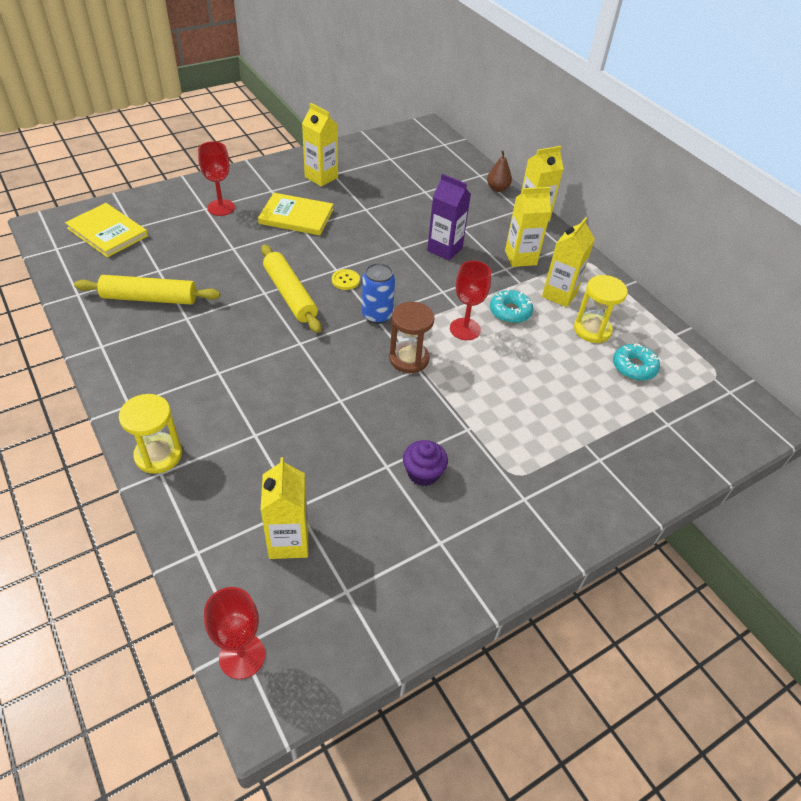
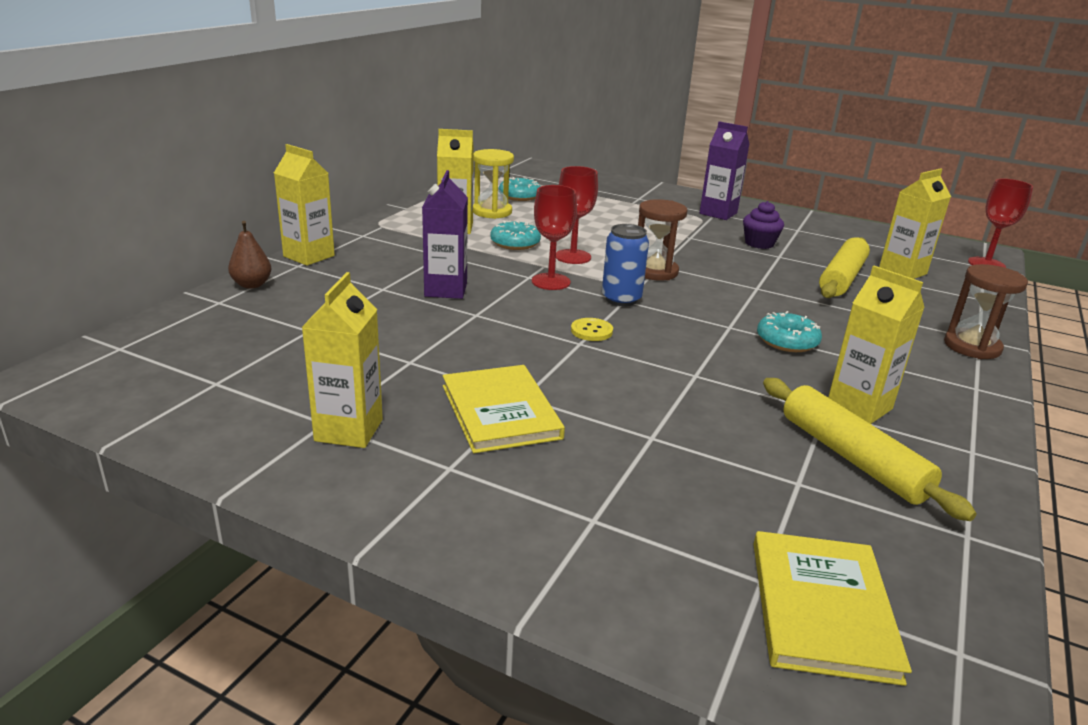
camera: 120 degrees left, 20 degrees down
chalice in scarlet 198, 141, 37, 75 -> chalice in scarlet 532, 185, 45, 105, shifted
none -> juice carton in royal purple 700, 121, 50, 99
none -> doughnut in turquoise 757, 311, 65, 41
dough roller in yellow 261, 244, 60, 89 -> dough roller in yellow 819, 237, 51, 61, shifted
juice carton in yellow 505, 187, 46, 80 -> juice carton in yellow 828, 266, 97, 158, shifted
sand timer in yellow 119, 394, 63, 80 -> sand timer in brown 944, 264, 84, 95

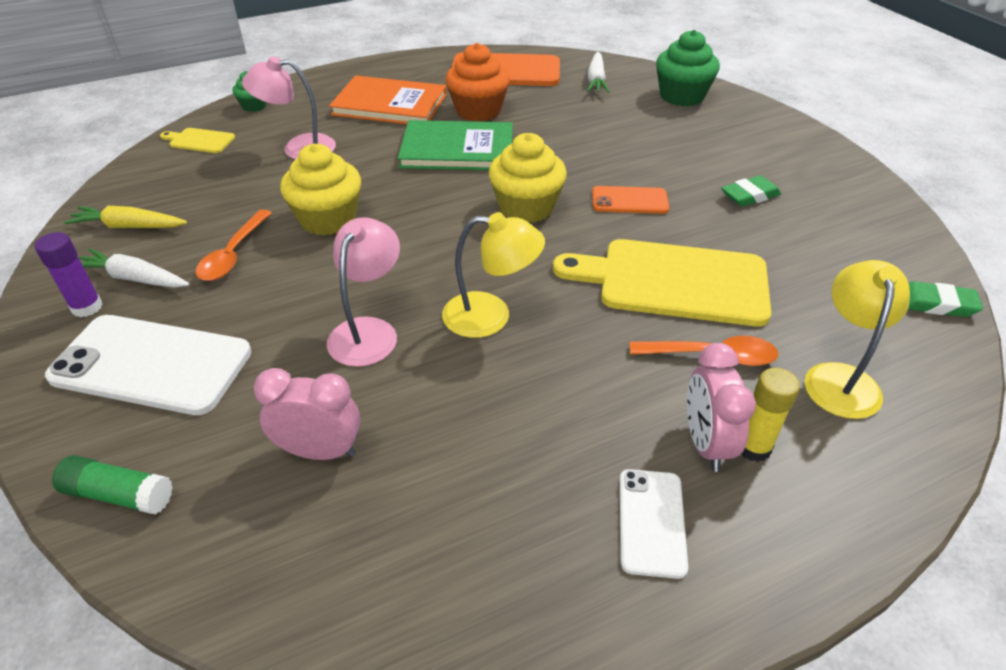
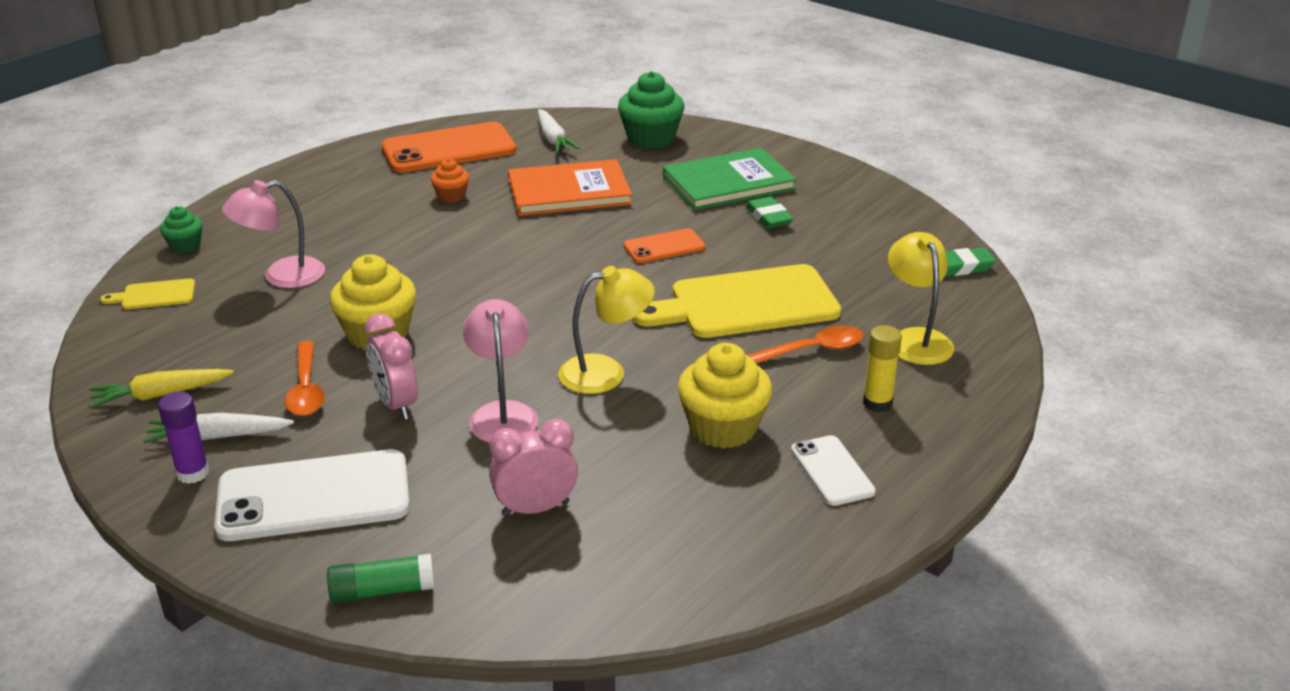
camera: 25 degrees left, 10 degrees down
bedside clock in rosy 687, 343, 69, 129 -> bedside clock in rosy 365, 313, 53, 107, shifted
fairy cake in orange 446, 43, 64, 79 -> fairy cake in orange 431, 159, 38, 44, x0.54
hardcover in orange 329, 75, 118, 49 -> hardcover in orange 508, 159, 124, 57, shifted
hardcover in emerald 398, 120, 115, 50 -> hardcover in emerald 663, 148, 134, 62, shifted
fairy cake in yellow 488, 133, 79, 90 -> fairy cake in yellow 678, 343, 94, 105, shifted
gum eraser in emerald 721, 175, 60, 32 -> gum eraser in emerald 746, 197, 48, 31, 60 degrees counterclockwise

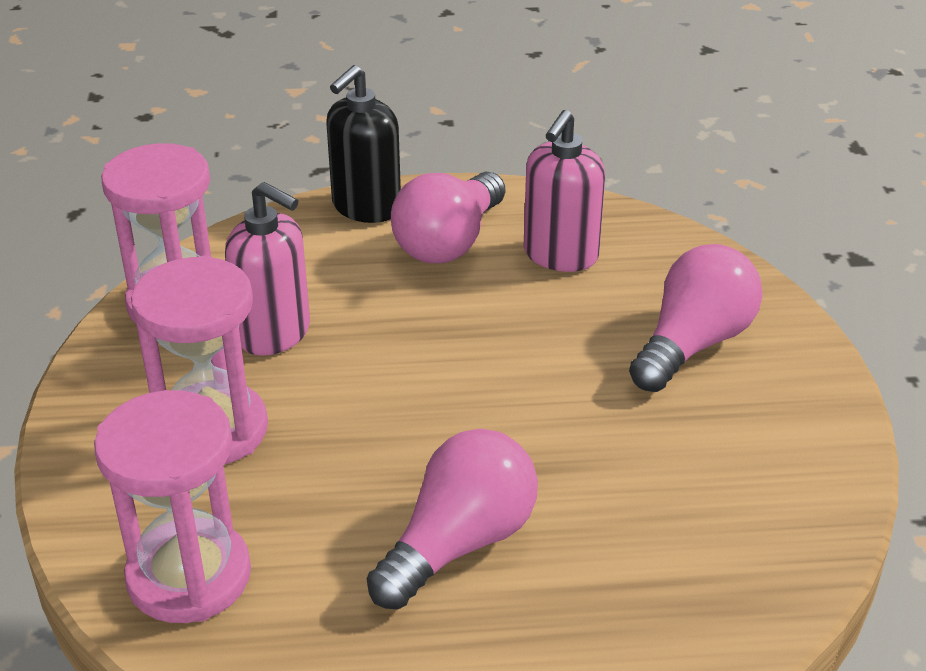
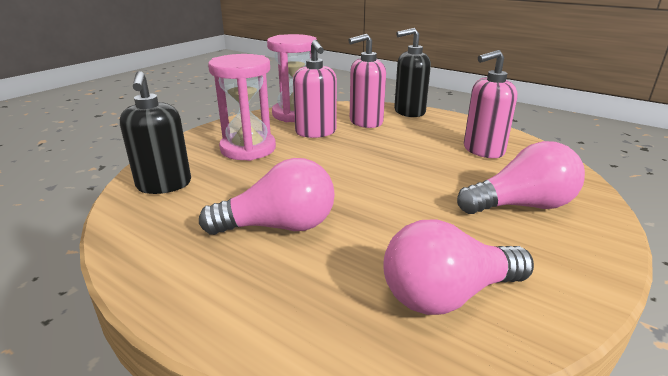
camera: 40 degrees right, 10 degrees down
sand timer in rosy 94, 390, 157, 233 -> soap dispenser in jet-black 120, 71, 71, 123
none -> soap dispenser in rosy 348, 34, 38, 94
lightbulb in rosy 391, 172, 114, 91 -> lightbulb in rosy 383, 219, 151, 96, shifted

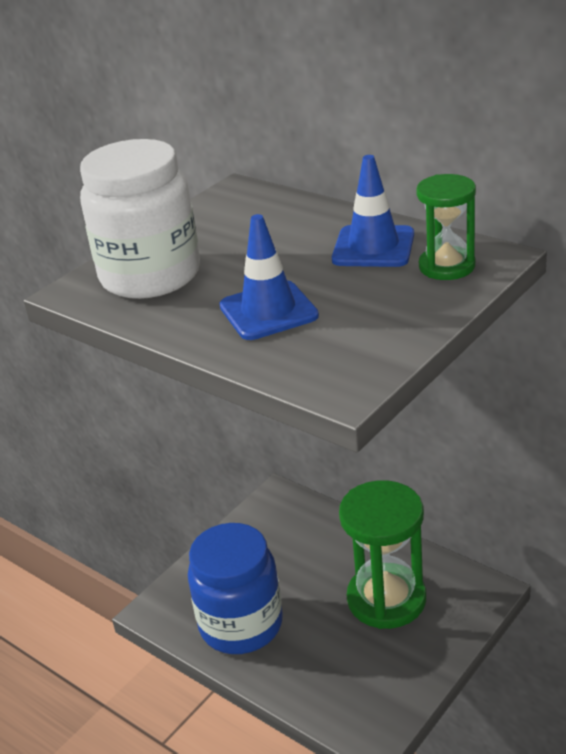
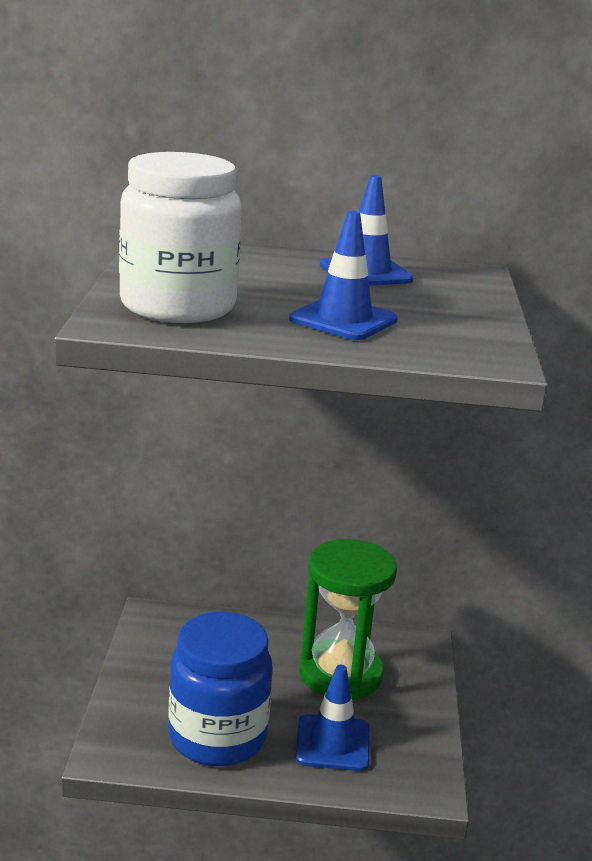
camera: 40 degrees left, 10 degrees down
none -> traffic cone in blue 296, 665, 74, 106
sand timer in emerald 416, 174, 60, 106 -> none

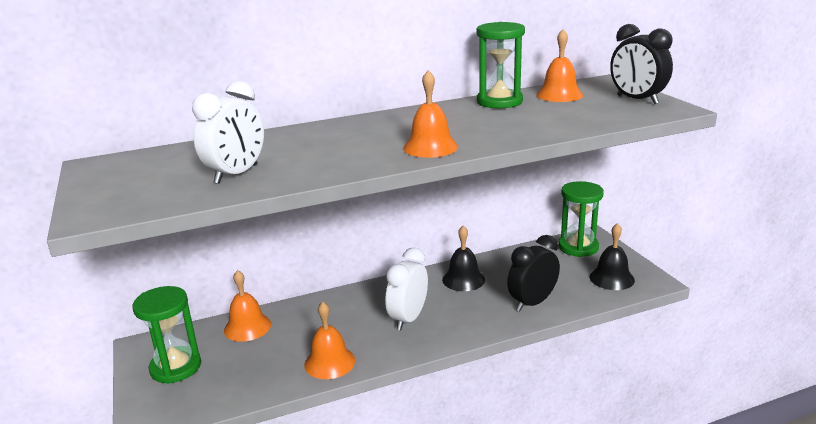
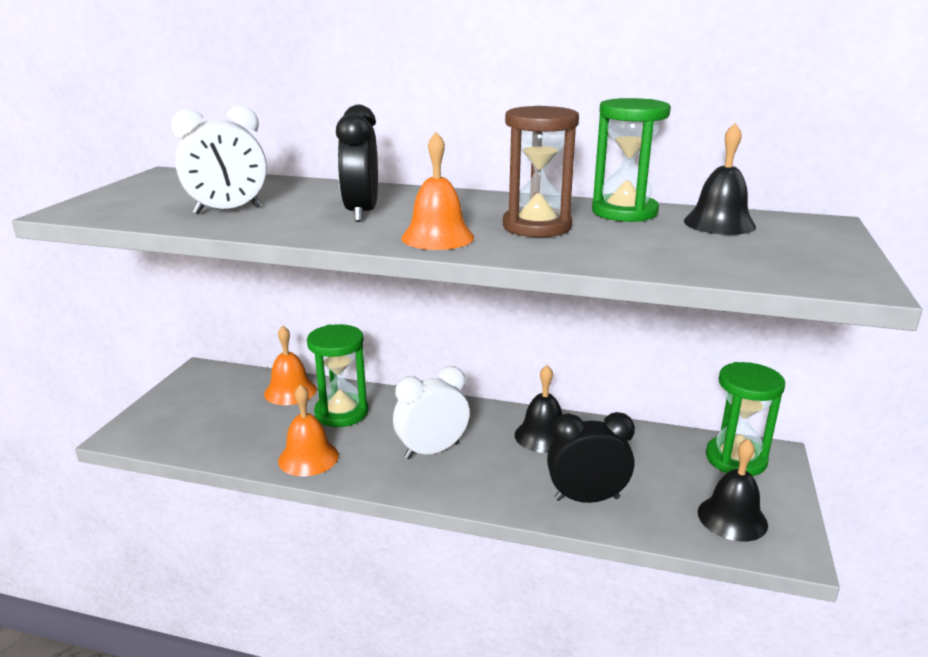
camera: 35 degrees right, 0 degrees up
sand timer in emerald 132, 286, 69, 98 -> sand timer in emerald 307, 324, 61, 103, shifted
bedside clock in jet-black 610, 24, 63, 80 -> bedside clock in jet-black 336, 104, 42, 118, shifted
none -> sand timer in brown 503, 106, 76, 131
hand bell in orange 536, 29, 47, 73 -> hand bell in jet-black 684, 123, 72, 112

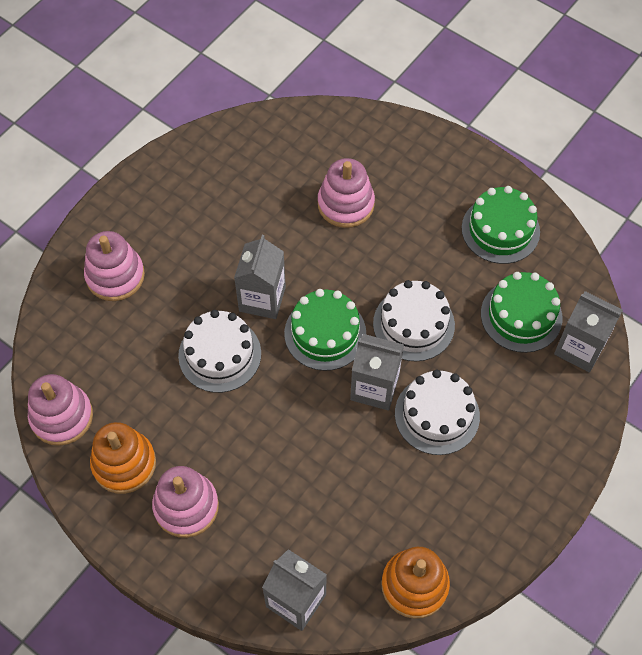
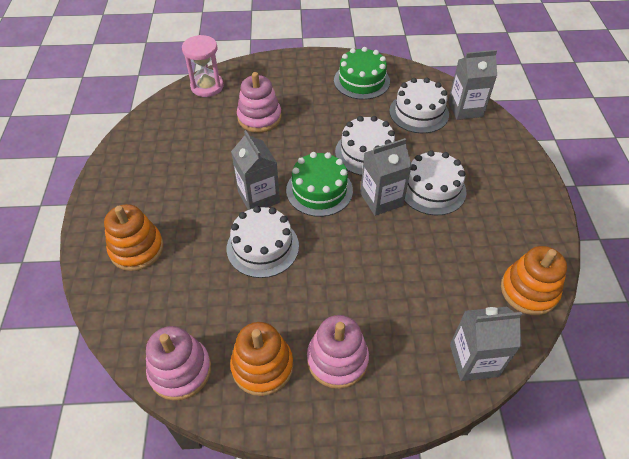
camera: 40 degrees left, 10 degrees down
stacking rings in rosy 84, 231, 61, 70 -> stacking rings in orange 104, 204, 60, 67
none -> sand timer in rosy 182, 35, 42, 62
gateau in emerald 481, 272, 82, 81 -> gateau in pure white 389, 78, 60, 55

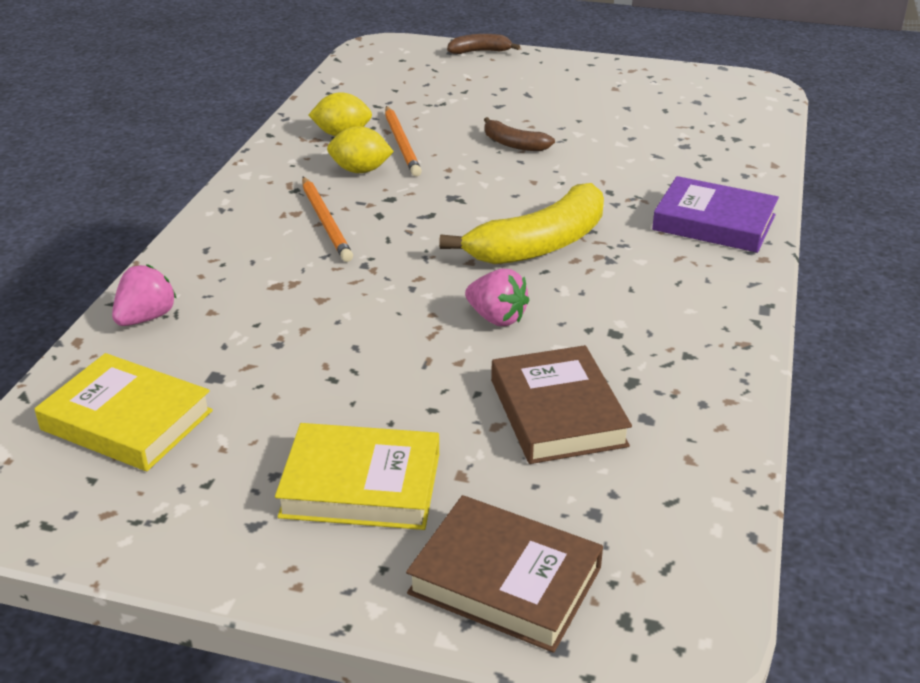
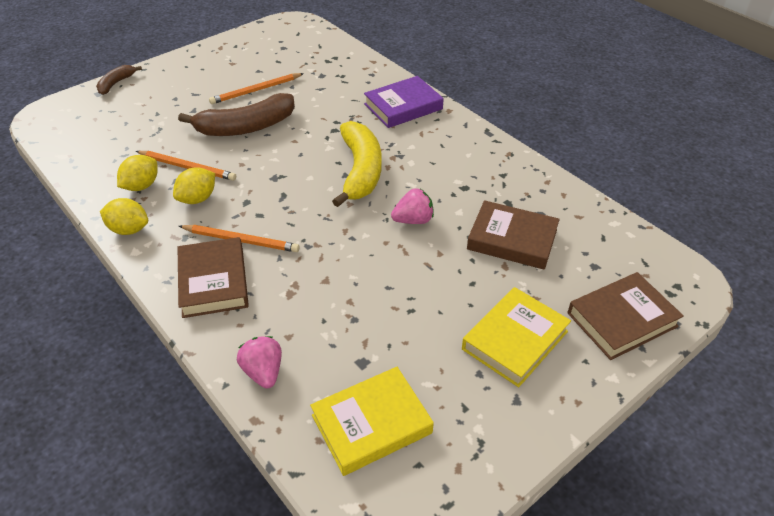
camera: 55 degrees left, 10 degrees up
none -> toy lemon in yellow 100, 198, 48, 37
banana in brown 484, 117, 71, 34 -> banana in brown 178, 93, 117, 43, x1.96
none -> hardcover in brown 178, 237, 71, 81
none -> wooden pencil in orange 209, 73, 95, 31

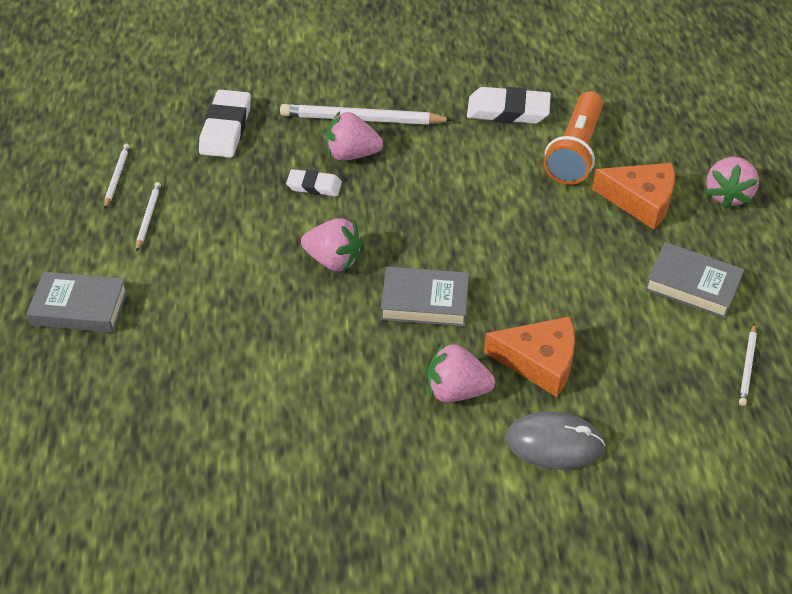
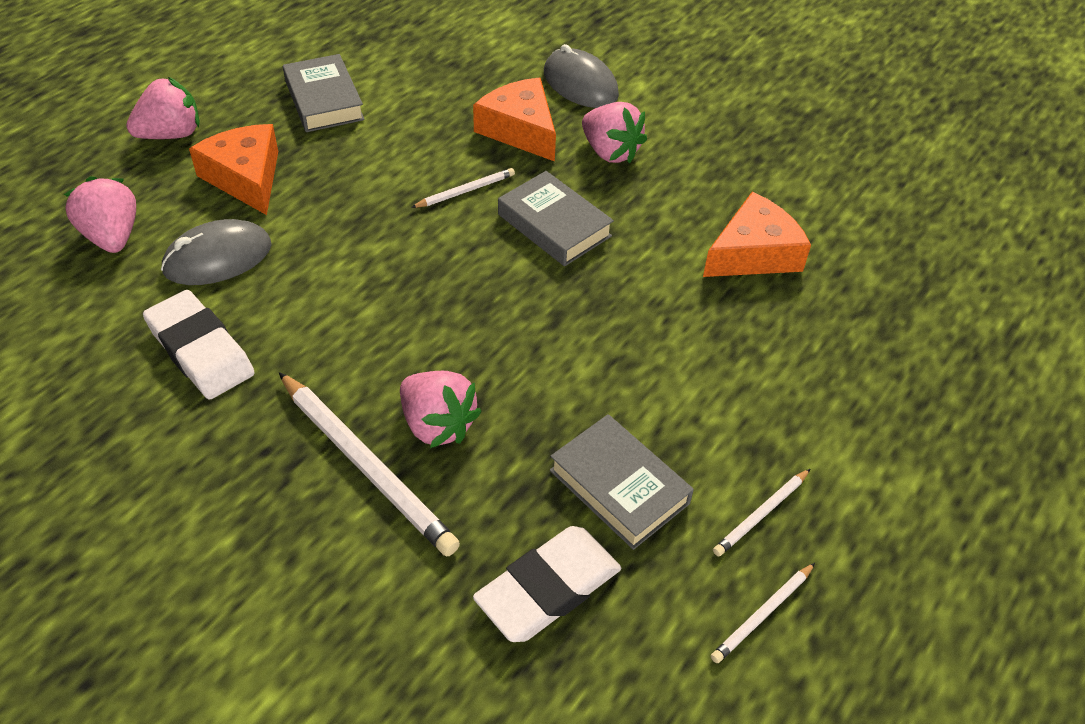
camera: 140 degrees left, 0 degrees up
strawberry in rosy 301, 218, 61, 53 -> strawberry in rosy 63, 176, 73, 77, shifted
flashlight in orange 544, 91, 59, 94 -> computer mouse in ash-grey 161, 219, 111, 66
wooden pencil in pure white 739, 324, 18, 82 -> wooden pencil in pure white 411, 168, 104, 40, shifted
hardcover in ash-grey 26, 272, 102, 61 -> hardcover in ash-grey 550, 414, 144, 136, shifted
none -> piece of cheese in orange 703, 192, 108, 85
gum eraser in pure white 286, 169, 56, 27 -> none

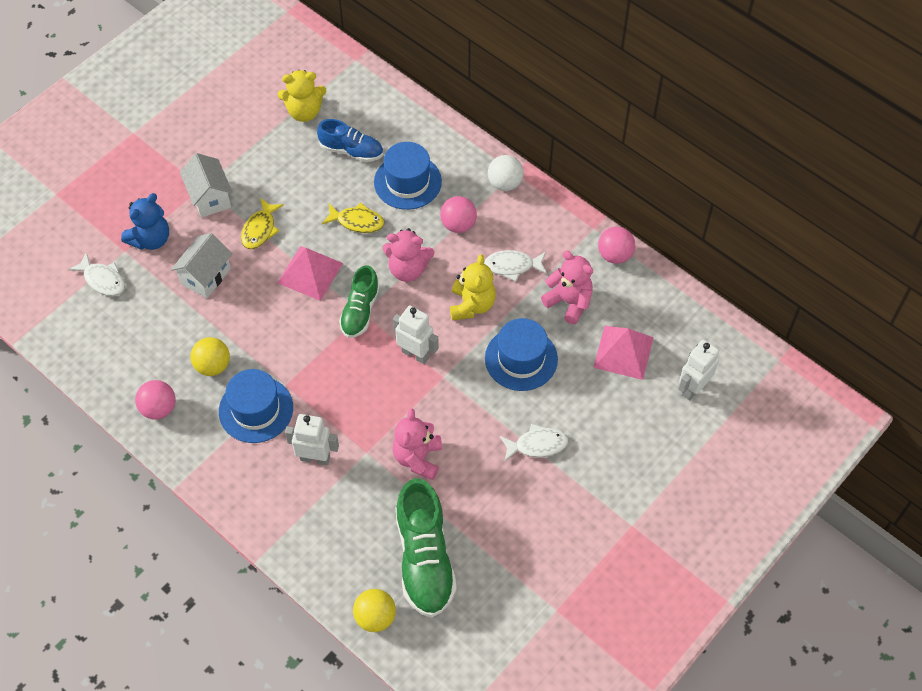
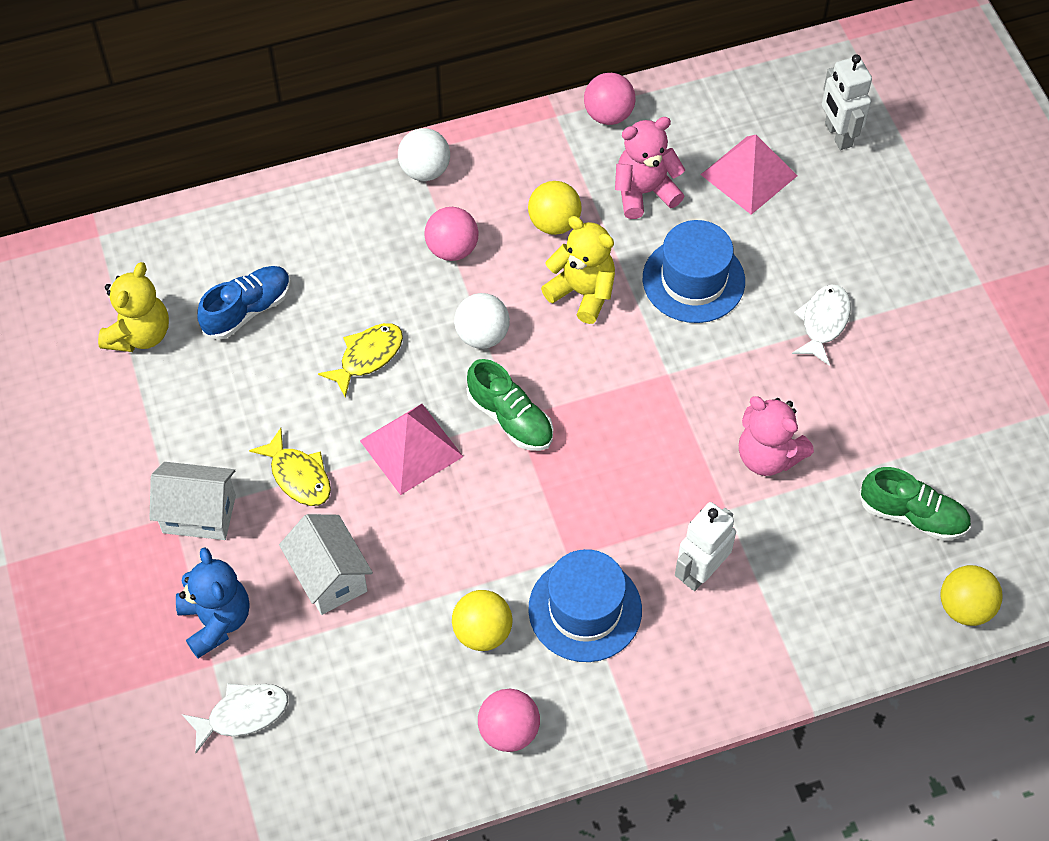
camera: 60 degrees left, 0 degrees up
teddy bear in rosy 383, 228, 51, 54 -> sphere in pure white 454, 293, 56, 56
fish in pure white 484, 250, 63, 32 -> sphere in yellow 528, 181, 54, 54
lace-up shoe in emerald 396, 478, 61, 140 -> lace-up shoe in emerald 860, 467, 111, 74, x0.61
top hat in blue 374, 142, 68, 68 -> none
robot figure in pure white 393, 306, 46, 58 -> none

